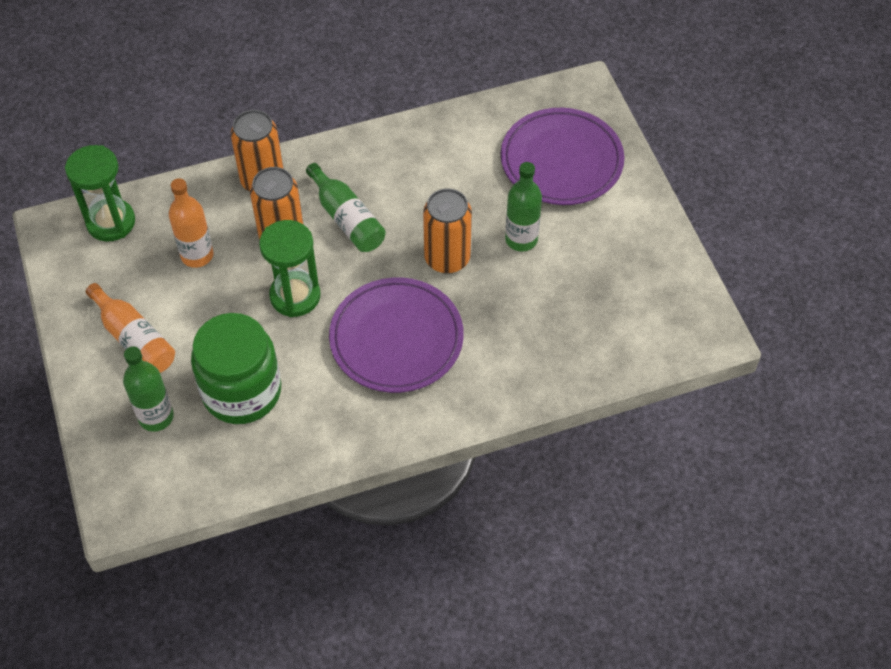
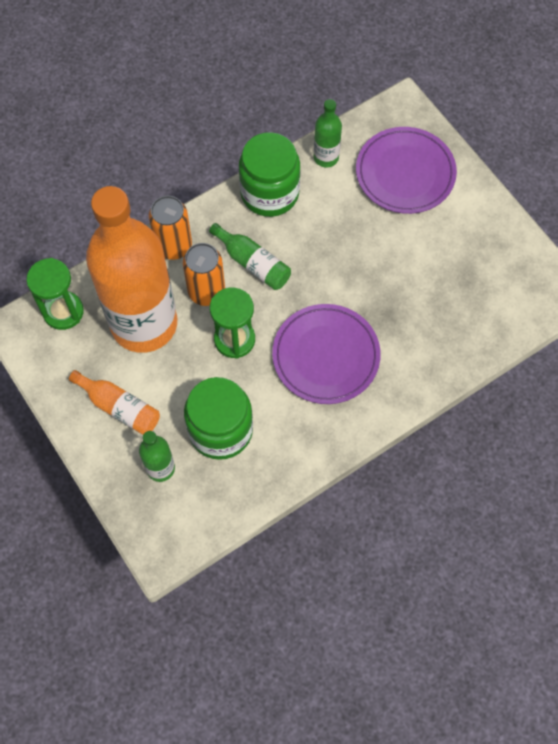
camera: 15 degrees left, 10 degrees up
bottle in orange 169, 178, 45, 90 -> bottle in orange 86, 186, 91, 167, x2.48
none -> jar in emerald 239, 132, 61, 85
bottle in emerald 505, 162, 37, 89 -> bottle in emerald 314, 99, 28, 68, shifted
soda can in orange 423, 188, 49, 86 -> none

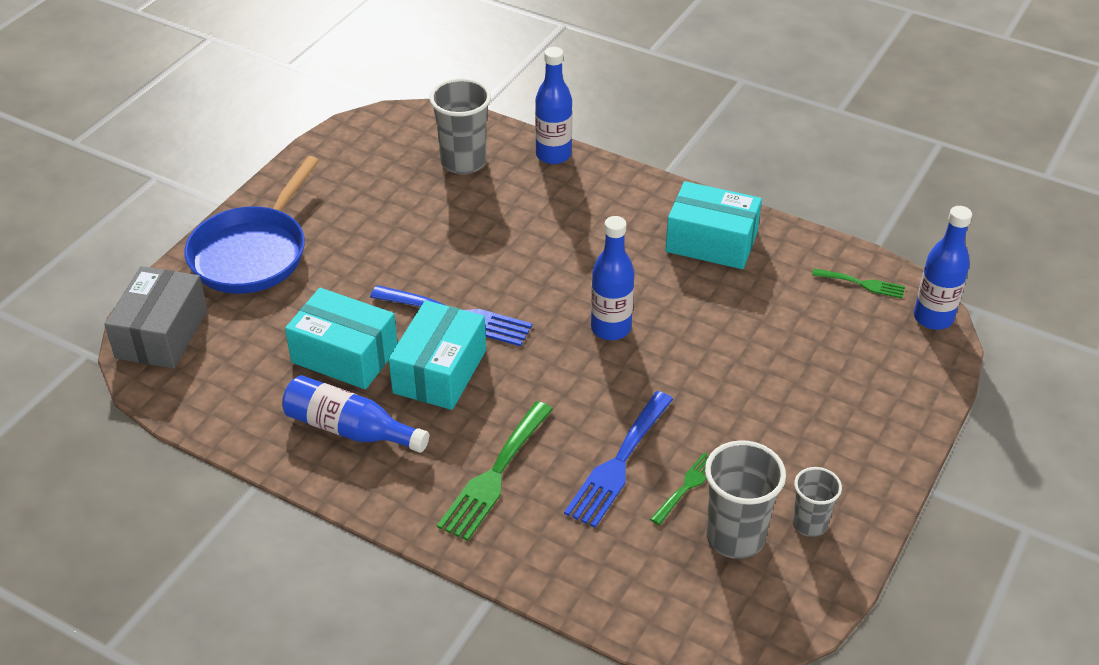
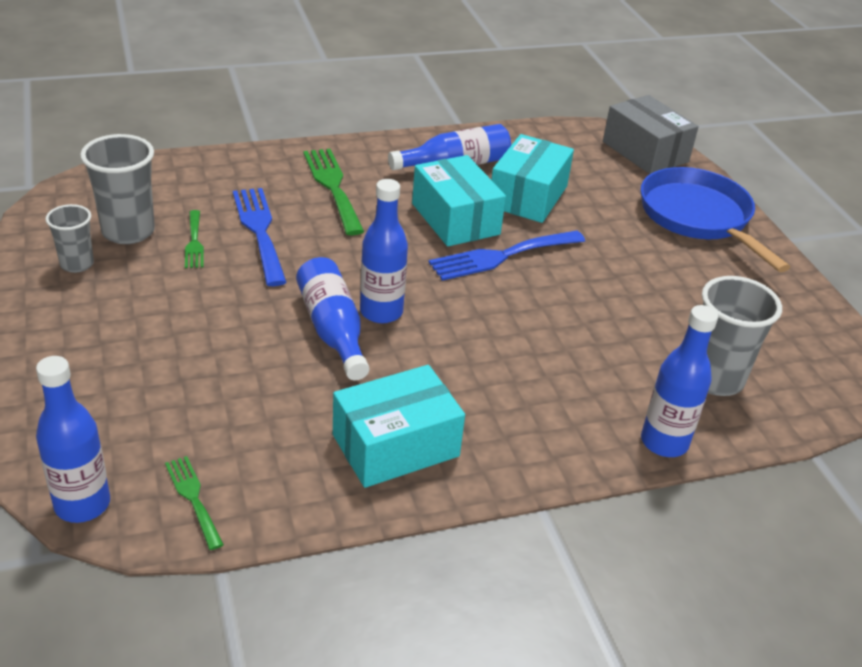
camera: 130 degrees right, 5 degrees down
dinner fork in emerald 812, 269, 93, 29 -> dinner fork in emerald 165, 456, 59, 94, 90 degrees clockwise
none -> bottle in blue 296, 257, 73, 123
package in turquoise 285, 288, 113, 101 -> package in turquoise 491, 134, 83, 89, 45 degrees counterclockwise

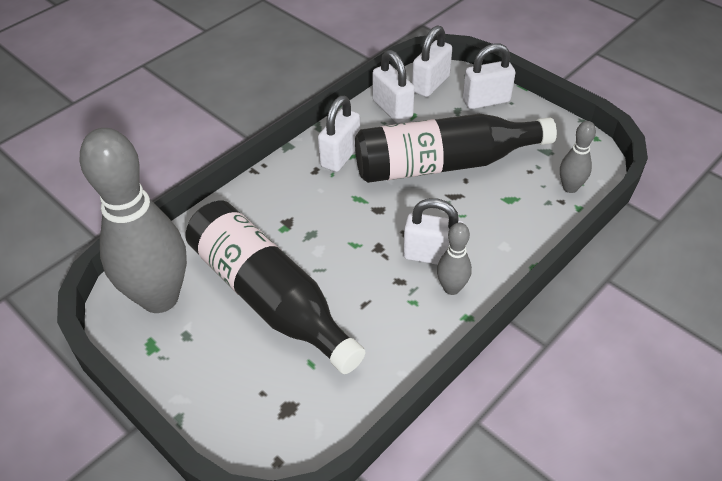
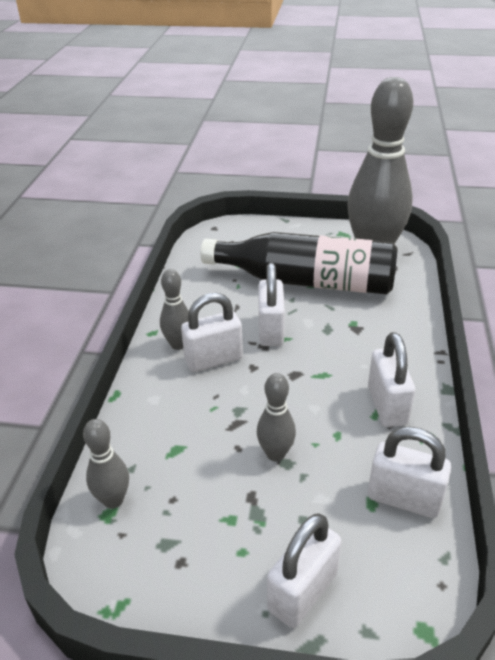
camera: 145 degrees right, 10 degrees down
bottle in jet-black 355, 114, 202, 69 -> bowling pin in ash-grey 257, 373, 39, 88
lock in pure white 412, 25, 40, 72 -> lock in pure white 258, 263, 27, 83, shifted

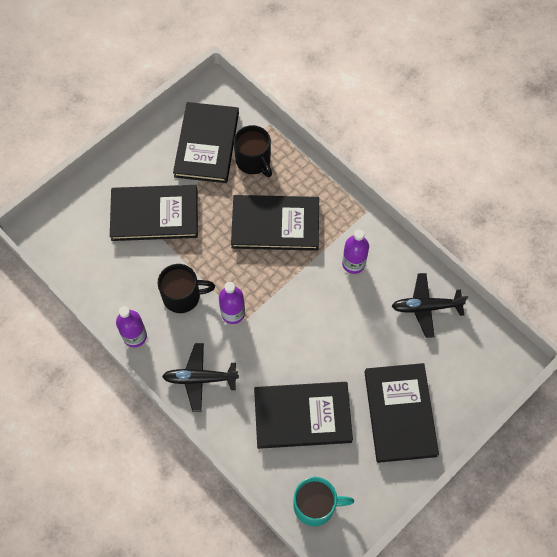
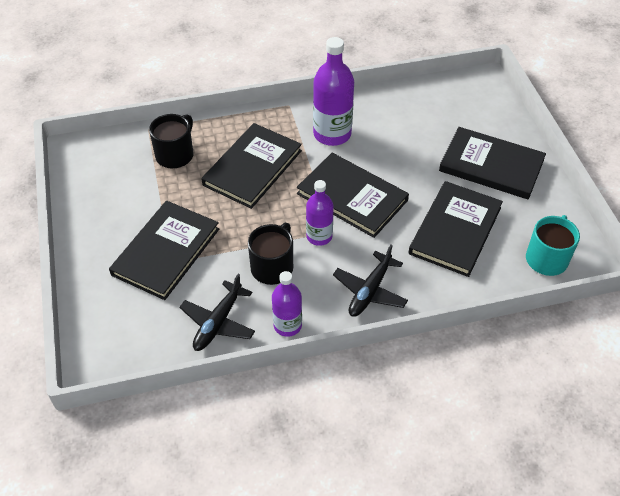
camera: 60 degrees left, 15 degrees down
tea mug in jet-black 234, 125, 38, 52 -> tea mug in jet-black 149, 114, 44, 54, 60 degrees counterclockwise
aeroplane in jet-black 392, 273, 76, 65 -> aeroplane in jet-black 179, 274, 76, 77, shifted
hardcover in jet-black 173, 102, 66, 81 -> hardcover in jet-black 297, 153, 112, 85, shifted
bottle in royal purple 342, 229, 27, 45 -> bottle in royal purple 313, 37, 41, 109, x1.62

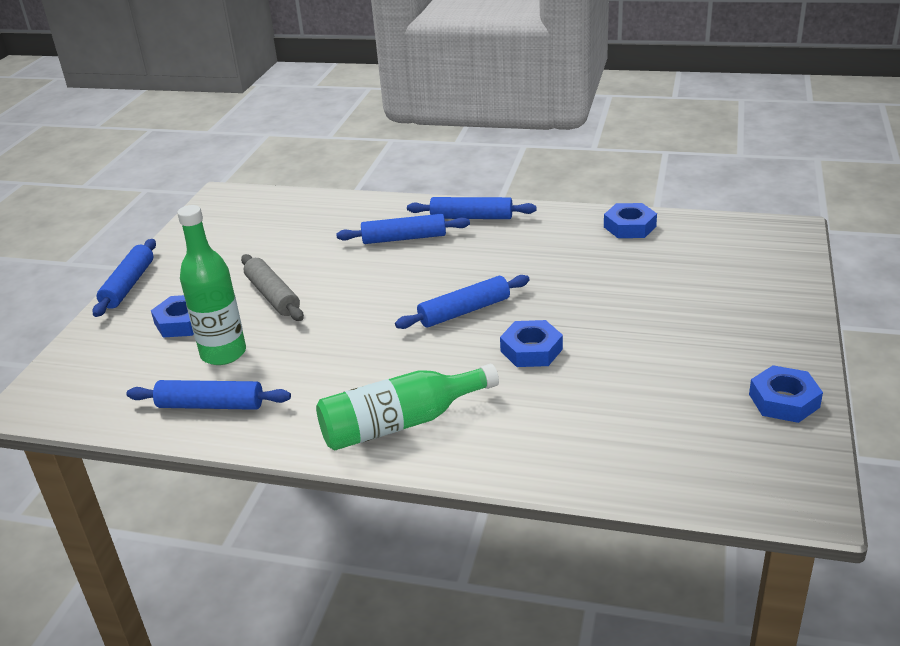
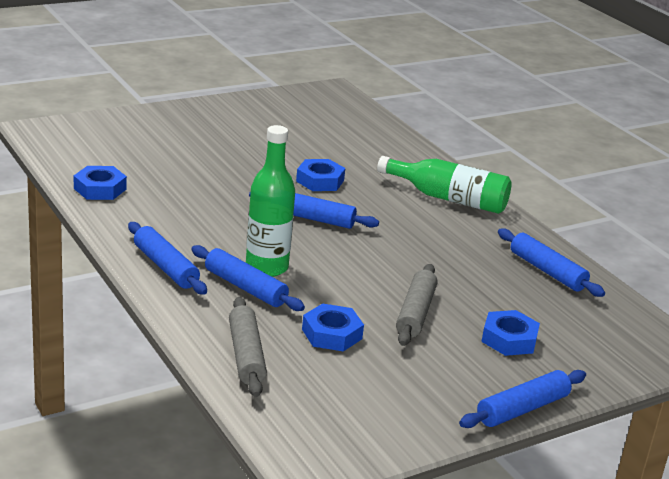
camera: 140 degrees left, 5 degrees down
none -> dough roller in ash-grey 229, 297, 38, 100
bottle in emerald 177, 205, 69, 160 -> bottle in emerald 246, 125, 49, 152, shifted
hex nut in blue 749, 365, 74, 58 -> hex nut in blue 302, 303, 62, 49, shifted

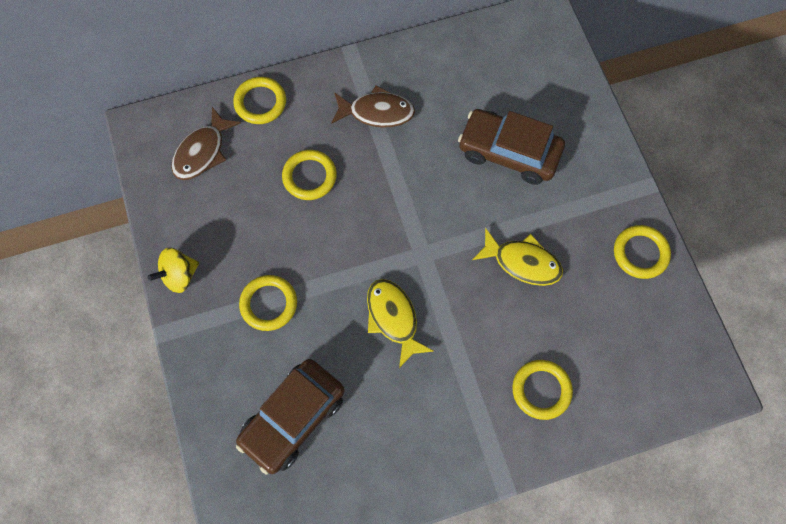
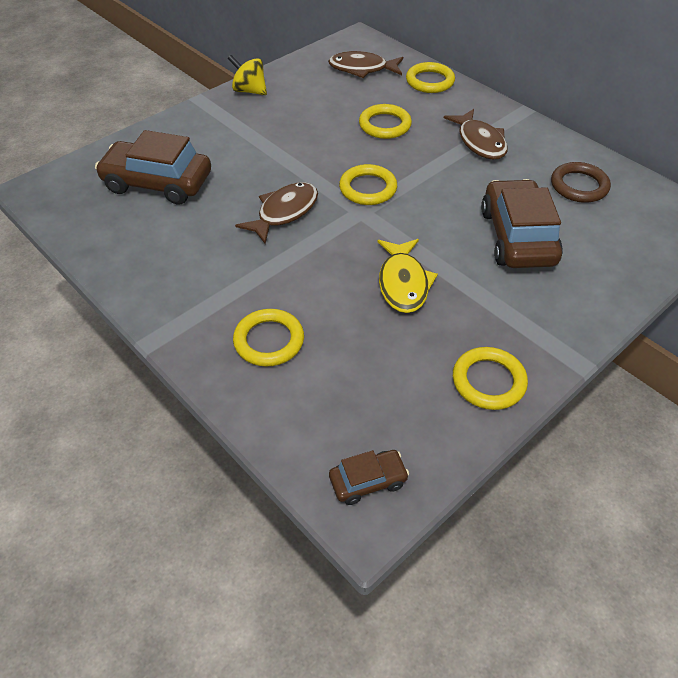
camera: 65 degrees right, 20 degrees down
fish in yellow 367, 279, 67, 89 -> fish in brown 235, 182, 83, 62
none -> automobile in brown 329, 450, 80, 55
torus in yellow 239, 275, 58, 56 -> torus in yellow 339, 164, 58, 41, shifted
none -> torus in brown 551, 162, 60, 41

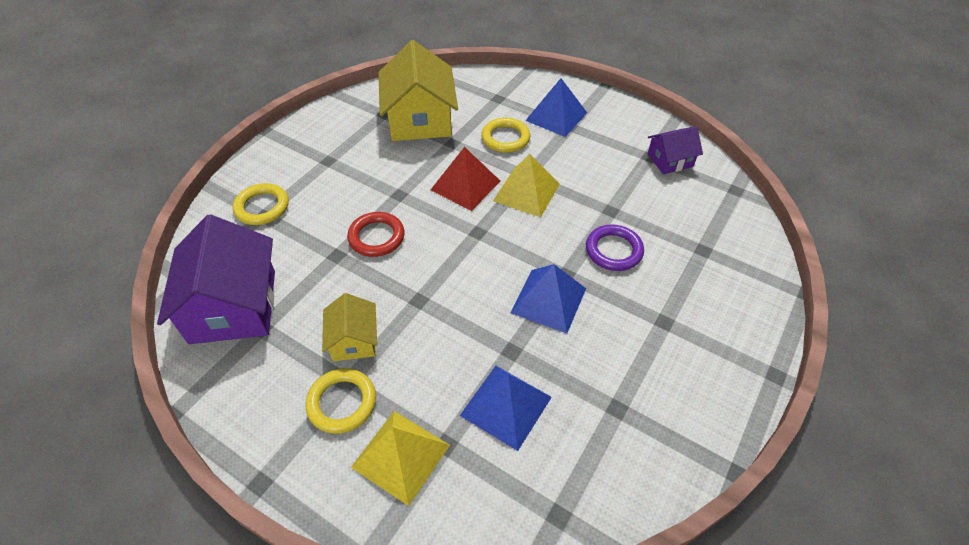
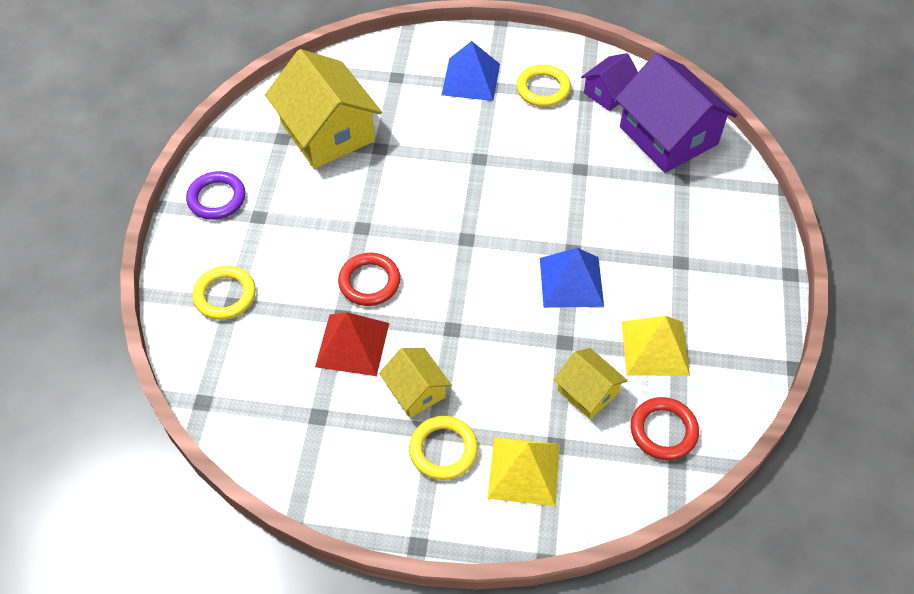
camera: 25 degrees left, 5 degrees up
torus in royal purple 586, 225, 58, 46 -> torus in royal purple 186, 171, 60, 49, shifted
pyramid in scarlet 431, 147, 69, 64 -> pyramid in scarlet 315, 312, 74, 64, shifted
torus in yellow 481, 118, 49, 35 -> torus in yellow 516, 65, 55, 42, shifted
pyramid in blue 460, 366, 92, 85 -> cottage in yellow 554, 348, 74, 71
cottage in royal purple 157, 214, 118, 130 -> cottage in royal purple 616, 53, 121, 120, shifted
pyramid in yellow 493, 154, 67, 63 -> pyramid in yellow 622, 316, 68, 60, shifted
none -> torus in scarlet 631, 397, 68, 63

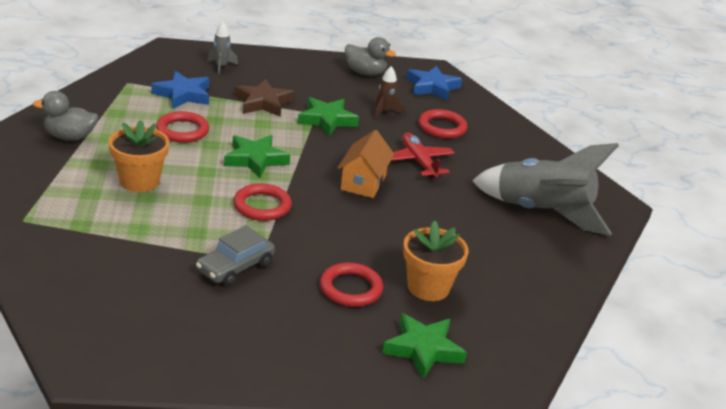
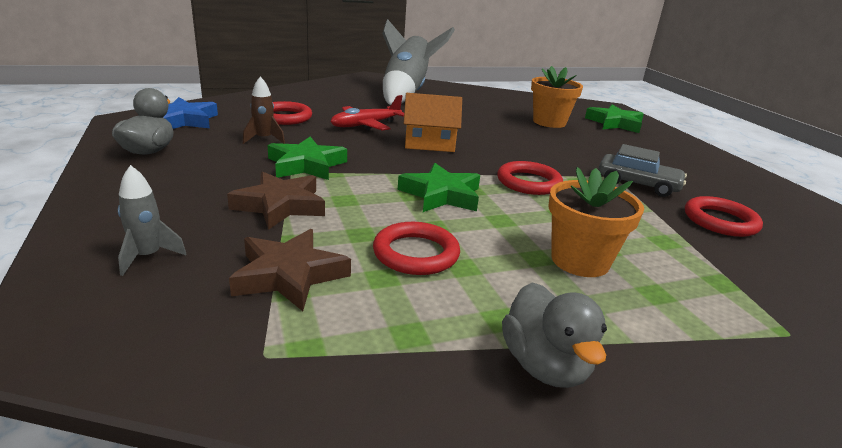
camera: 105 degrees left, 5 degrees down
star in blue 151, 71, 59, 38 -> star in brown 229, 229, 122, 82
torus in scarlet 320, 263, 63, 44 -> torus in scarlet 685, 196, 78, 41, shifted

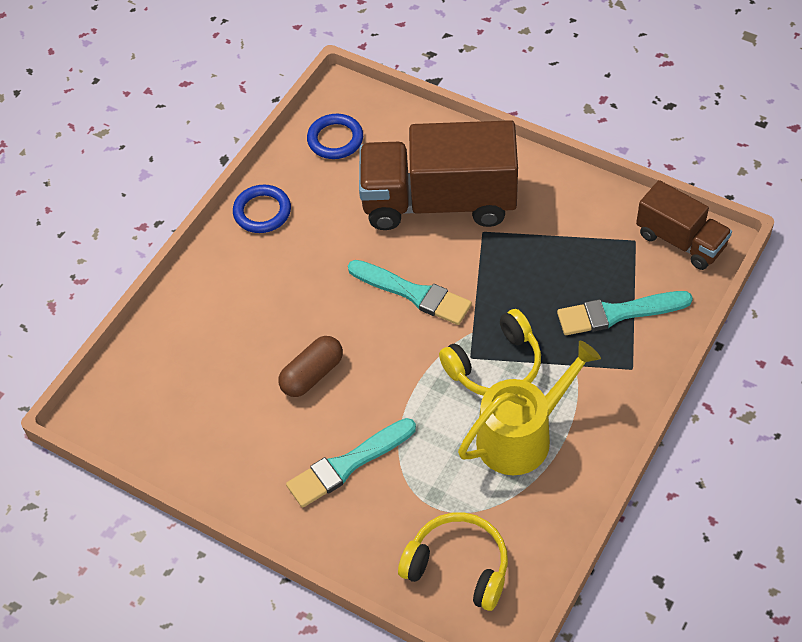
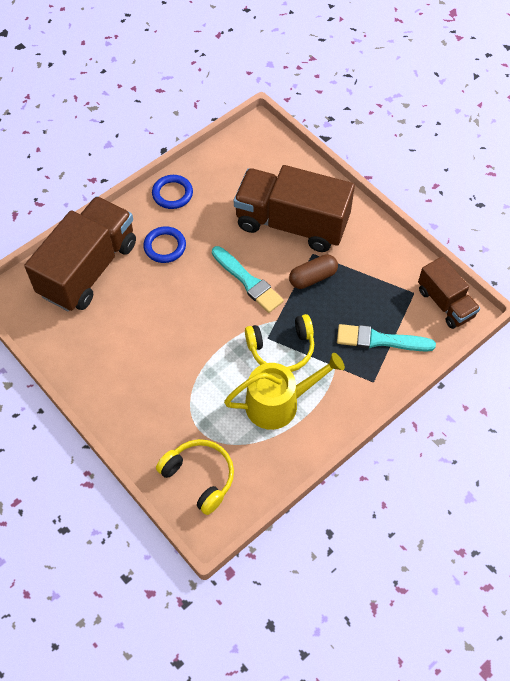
camera: 15 degrees right, 5 degrees up
none -> truck in brown 24, 196, 112, 115
torus in blue 307, 114, 56, 45 -> torus in blue 143, 226, 43, 37, shifted
pill in brown 278, 336, 65, 61 -> pill in brown 289, 254, 49, 35, shifted
paintbrush in turquoise 286, 418, 130, 90 -> none

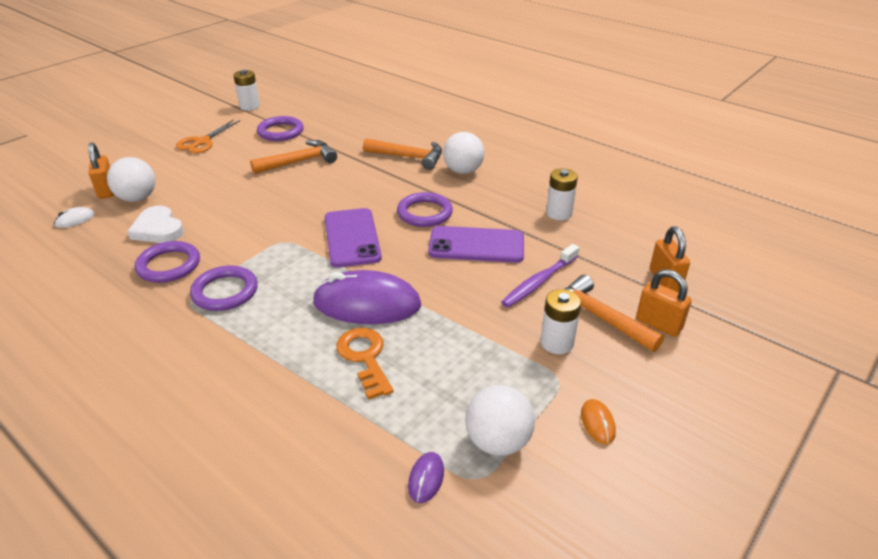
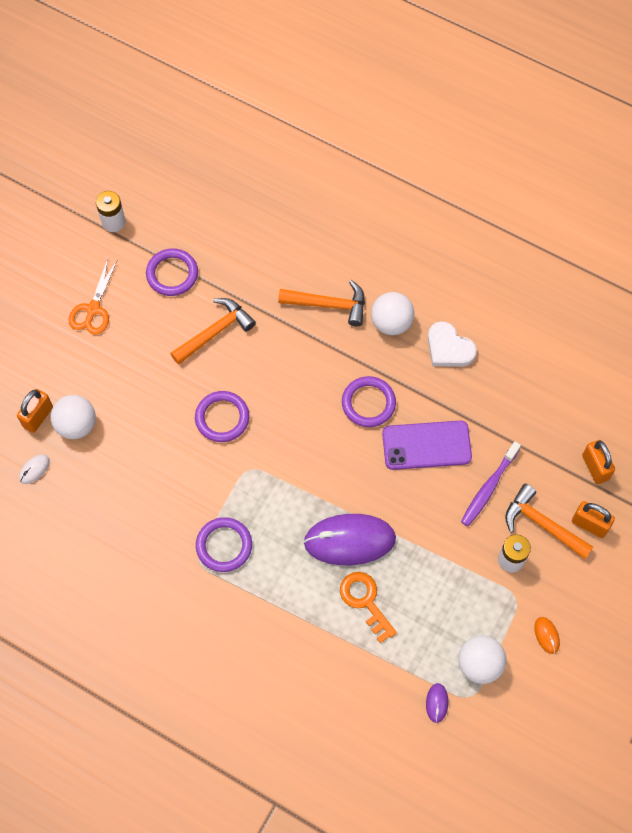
camera: 10 degrees left, 30 degrees up
lock in orange 88, 143, 26, 56 -> lock in orange 17, 389, 36, 44, 60 degrees clockwise
torus in royal purple 135, 241, 65, 42 -> torus in royal purple 195, 391, 54, 51, shifted
heart shape in pure white 127, 206, 57, 37 -> heart shape in pure white 428, 321, 49, 46, shifted
smartphone in royal purple 325, 208, 57, 59 -> none
AA battery in pure white 546, 168, 32, 52 -> none

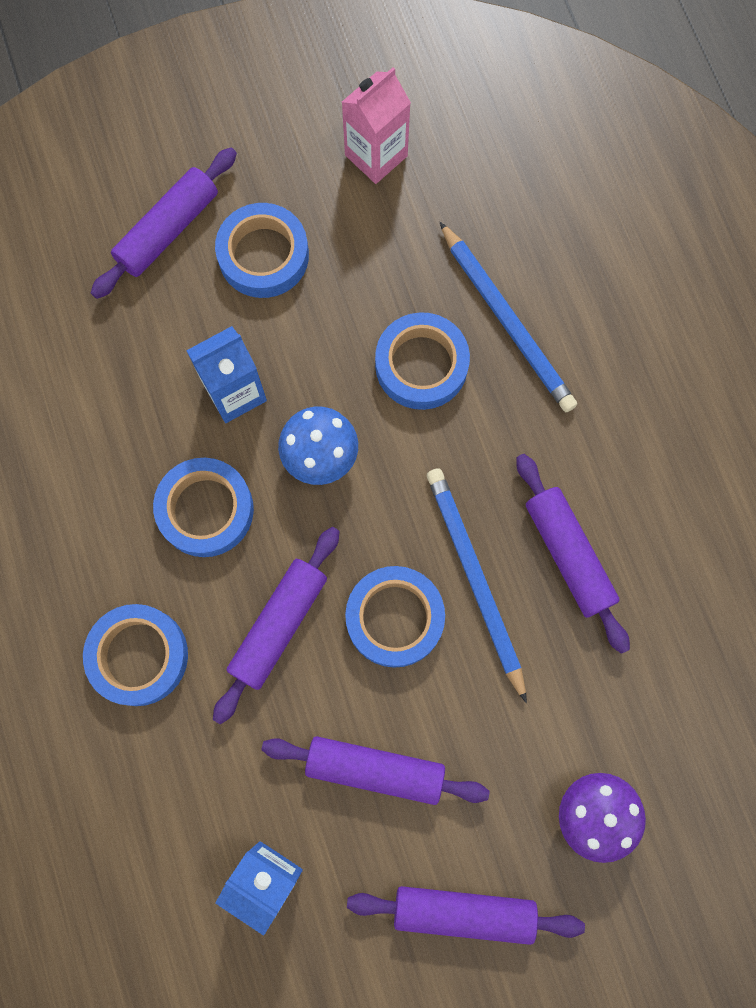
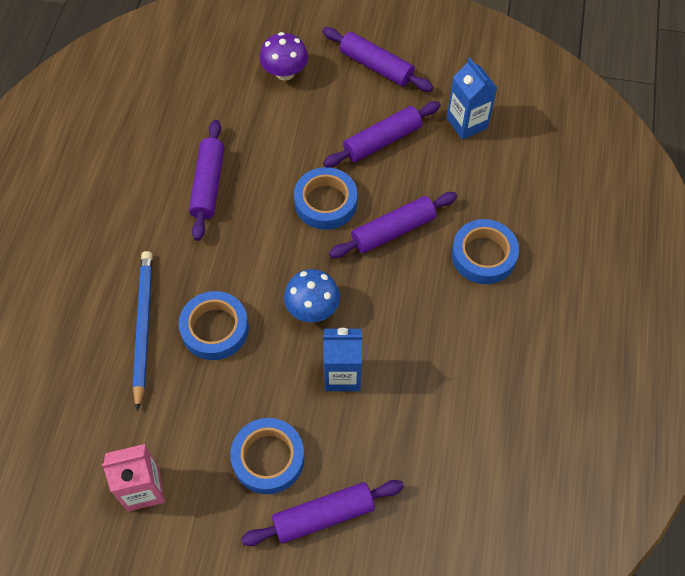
camera: 150 degrees left, 15 degrees down
dough roller in royal purple 261, 736, 229, 69 -> dough roller in royal purple 323, 101, 118, 67, 75 degrees counterclockwise
tape in blue 153, 458, 101, 99 -> none
wooden pencil in blue 427, 468, 100, 235 -> none

